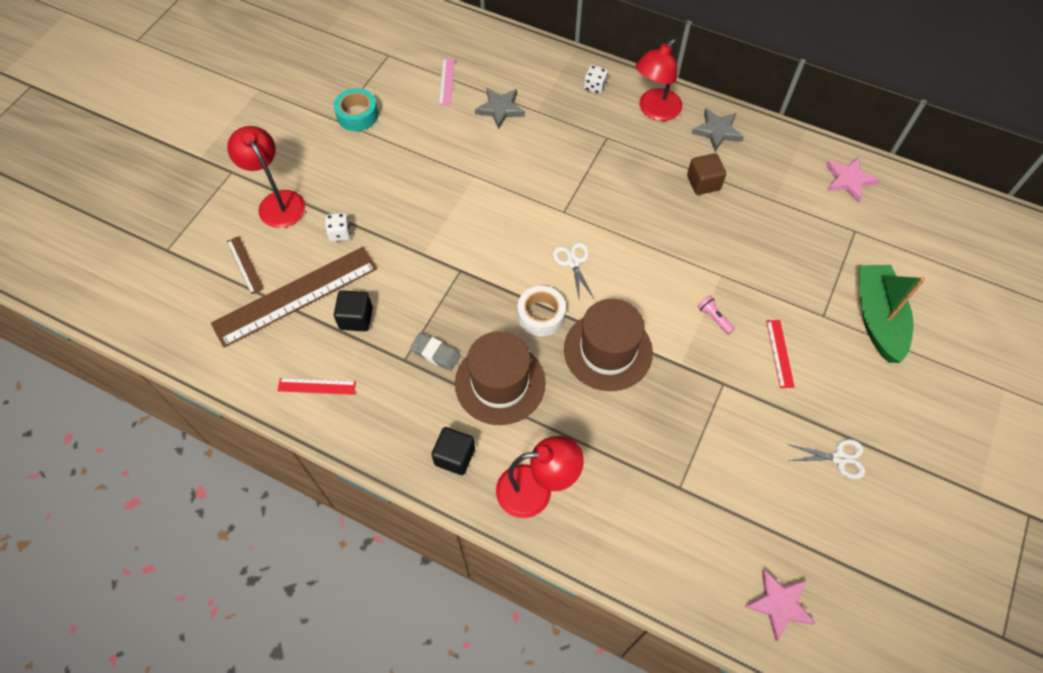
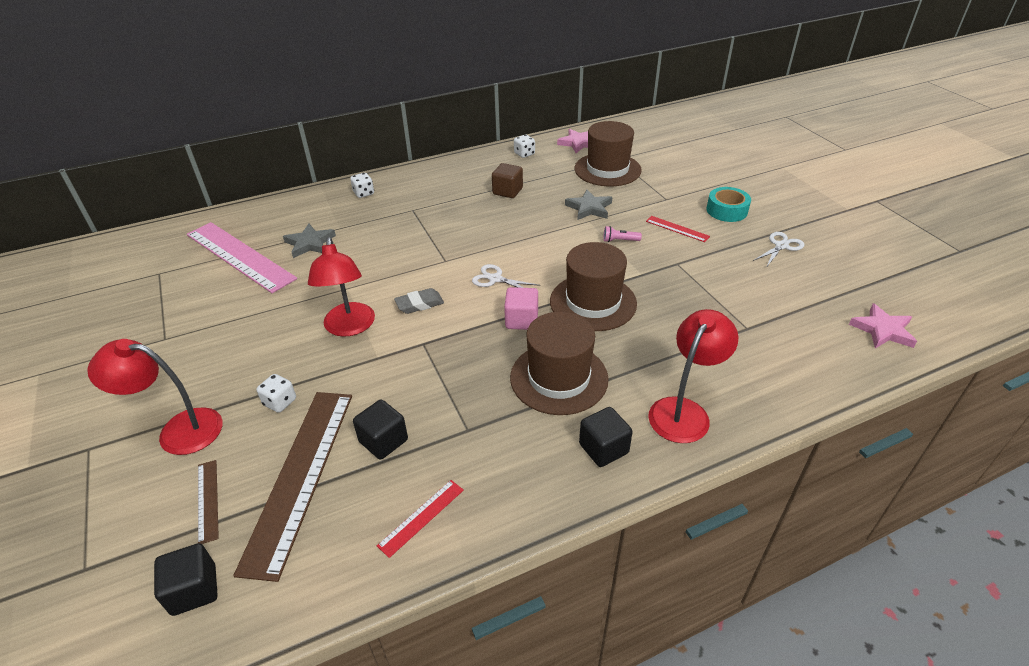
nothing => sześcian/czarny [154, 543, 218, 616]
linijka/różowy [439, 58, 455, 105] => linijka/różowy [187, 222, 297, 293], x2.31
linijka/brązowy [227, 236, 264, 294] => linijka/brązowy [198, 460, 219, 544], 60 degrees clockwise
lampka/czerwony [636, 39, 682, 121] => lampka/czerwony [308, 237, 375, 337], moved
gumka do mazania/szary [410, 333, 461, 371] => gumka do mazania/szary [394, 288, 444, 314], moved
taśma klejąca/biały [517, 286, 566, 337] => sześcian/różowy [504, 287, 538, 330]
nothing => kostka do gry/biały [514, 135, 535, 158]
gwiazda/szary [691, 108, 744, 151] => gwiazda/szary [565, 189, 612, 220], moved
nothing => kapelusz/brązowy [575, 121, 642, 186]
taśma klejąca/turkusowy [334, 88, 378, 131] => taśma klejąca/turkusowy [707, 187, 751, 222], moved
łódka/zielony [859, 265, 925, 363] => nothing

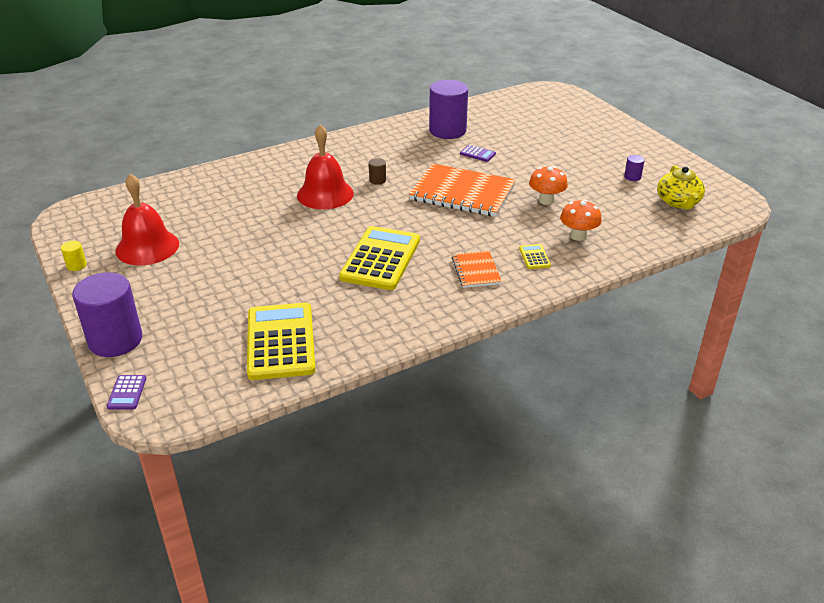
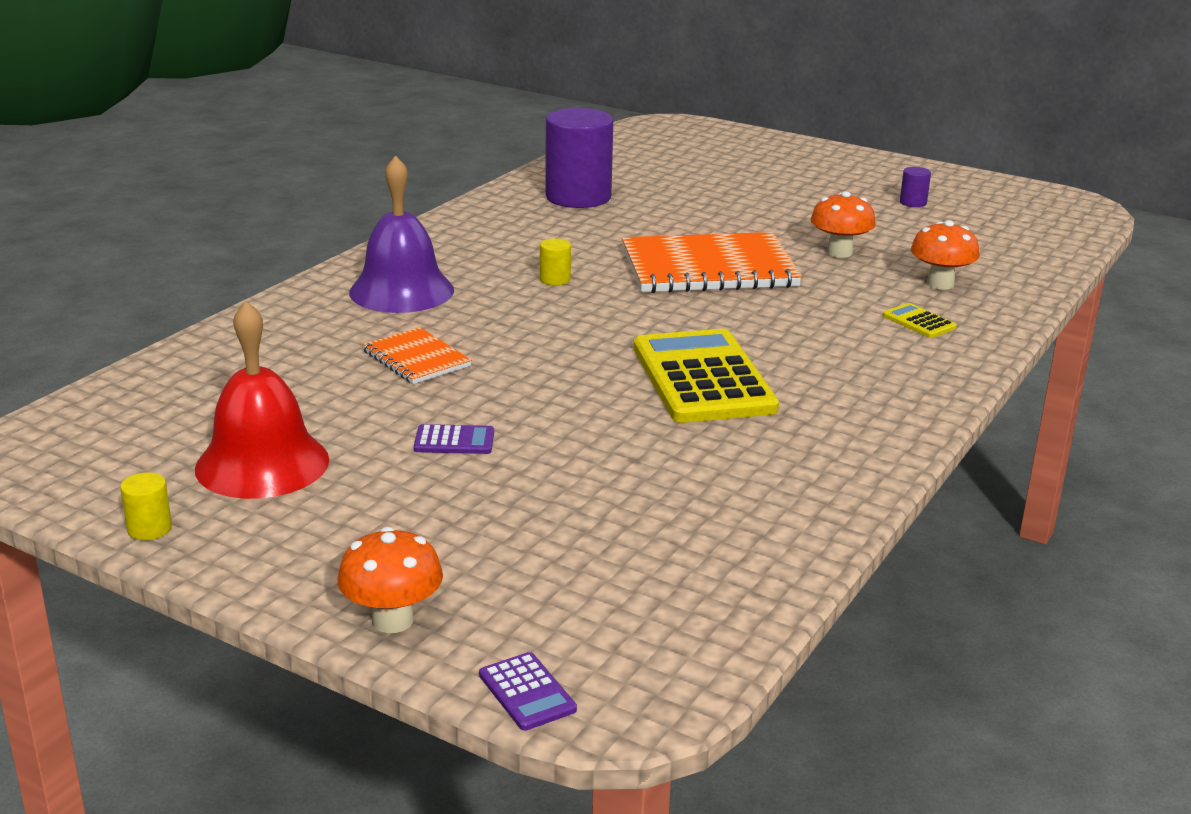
walec/fioletowy [72, 272, 142, 357] => grzyb/pomarańczowy [337, 527, 443, 633]
nothing => dzwonek/fioletowy [349, 155, 454, 313]
zeszyt/pomarańczowy [452, 251, 502, 288] => zeszyt/pomarańczowy [362, 327, 472, 384], moved
kalkulator/fioletowy [460, 145, 496, 162] => kalkulator/fioletowy [414, 424, 494, 454], moved
walec/brązowy [369, 158, 386, 185] => walec/żółty [540, 238, 571, 286]
kalkulator/żółty [247, 303, 316, 380] => nothing
dzwonek/czerwony [297, 124, 354, 209] => nothing
imbryk/żółty [657, 165, 705, 209] => nothing

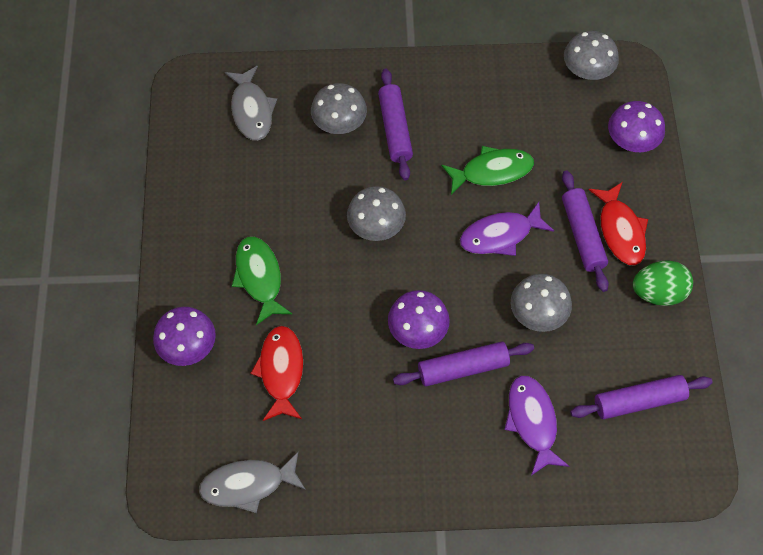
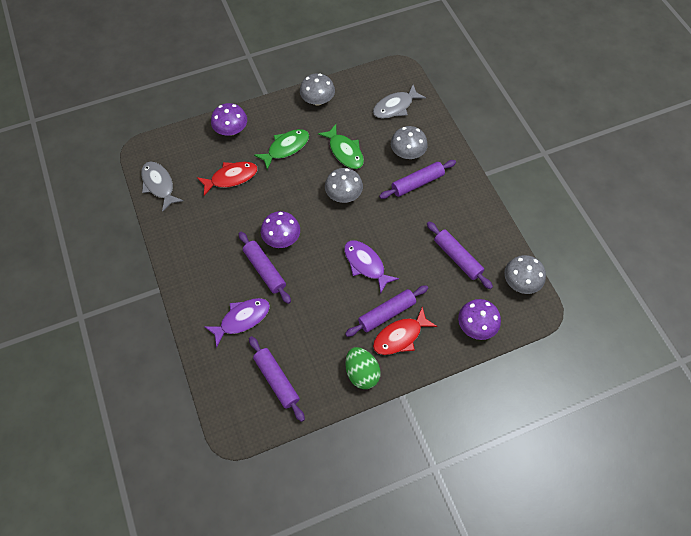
grzyb/szary [511, 274, 572, 332] => grzyb/szary [300, 73, 335, 106], moved
ryba/zielony [441, 146, 534, 195] => ryba/zielony [318, 124, 364, 169], moved
nothing => wałek do ciasta/fioletowy [427, 221, 493, 289]

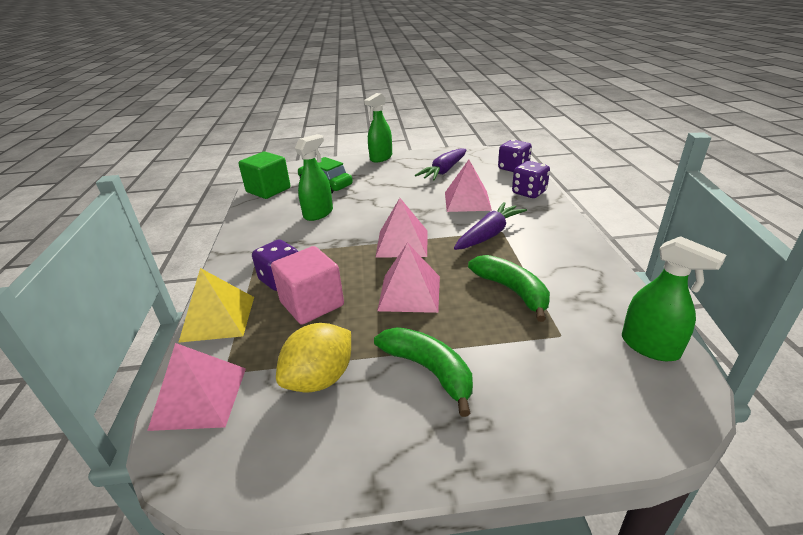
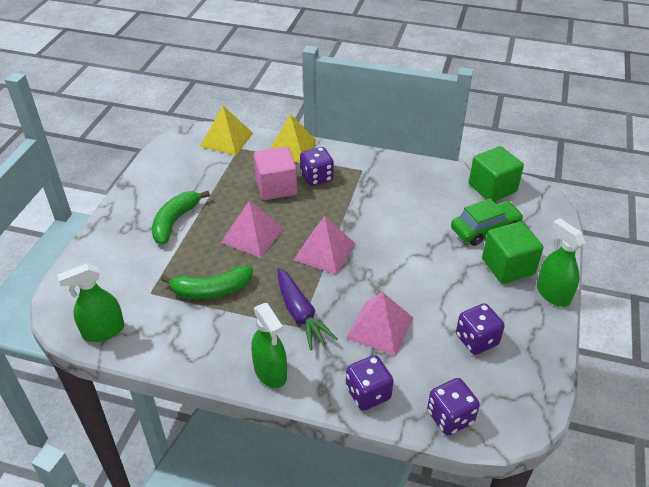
banan/zielony [374, 327, 473, 417] => banan/zielony [152, 191, 210, 244], 135 degrees clockwise
piramida/różowy [147, 343, 246, 431] => piramida/żółty [200, 106, 253, 155]
spryskiwacz/zielony [295, 134, 333, 221] => spryskiwacz/zielony [251, 303, 287, 388], moved
marchewka/fioletowy [415, 148, 466, 180] => kostka do gry/fioletowy [456, 303, 505, 355]
nothing => sześcian/zielony [482, 221, 543, 284]
cytryna/żółty [276, 323, 351, 392] => nothing

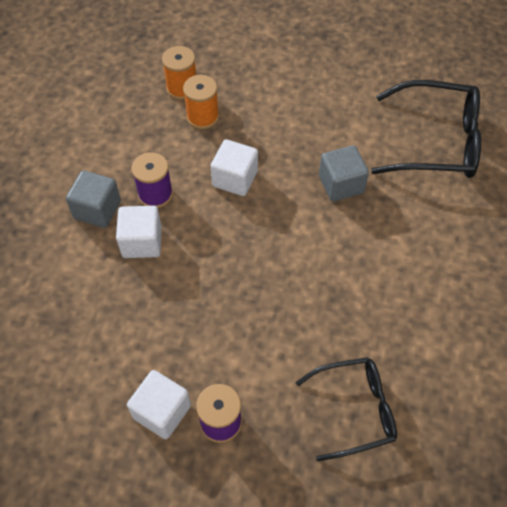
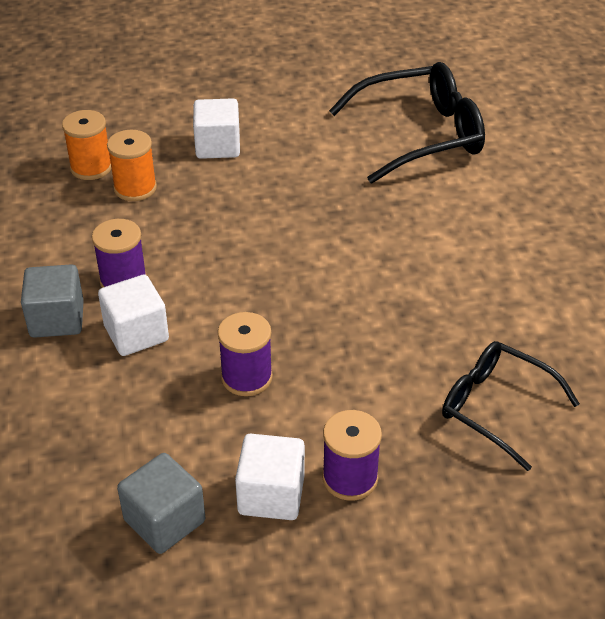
sześcian/szary [319, 145, 369, 202] => sześcian/szary [117, 453, 205, 554], moved
sześcian/biały [211, 139, 258, 196] => sześcian/biały [193, 98, 240, 159], moved
nothing => szpulka/fioletowy [218, 312, 273, 396]
okulary/czarny [296, 357, 397, 461] => okulary/czarny [442, 341, 580, 471], 105 degrees counterclockwise

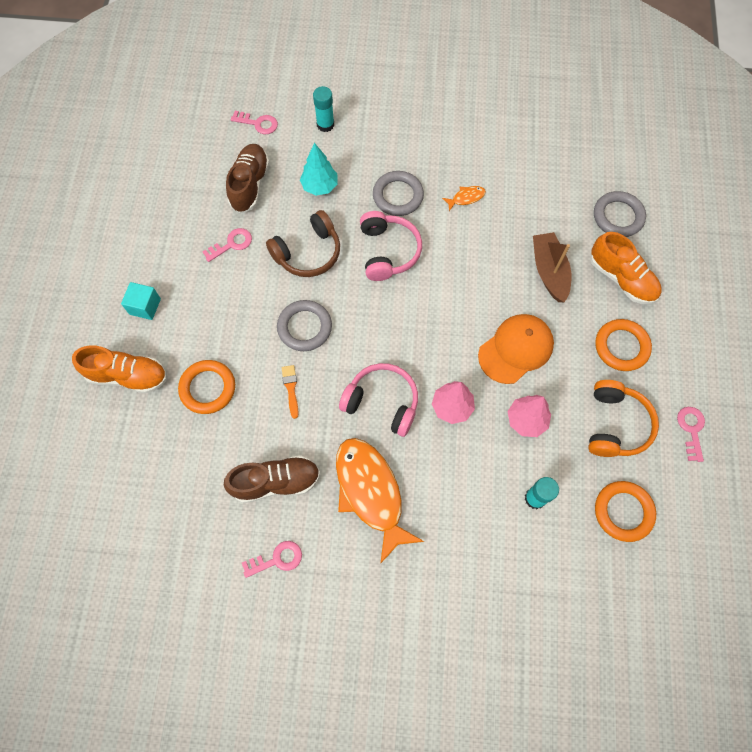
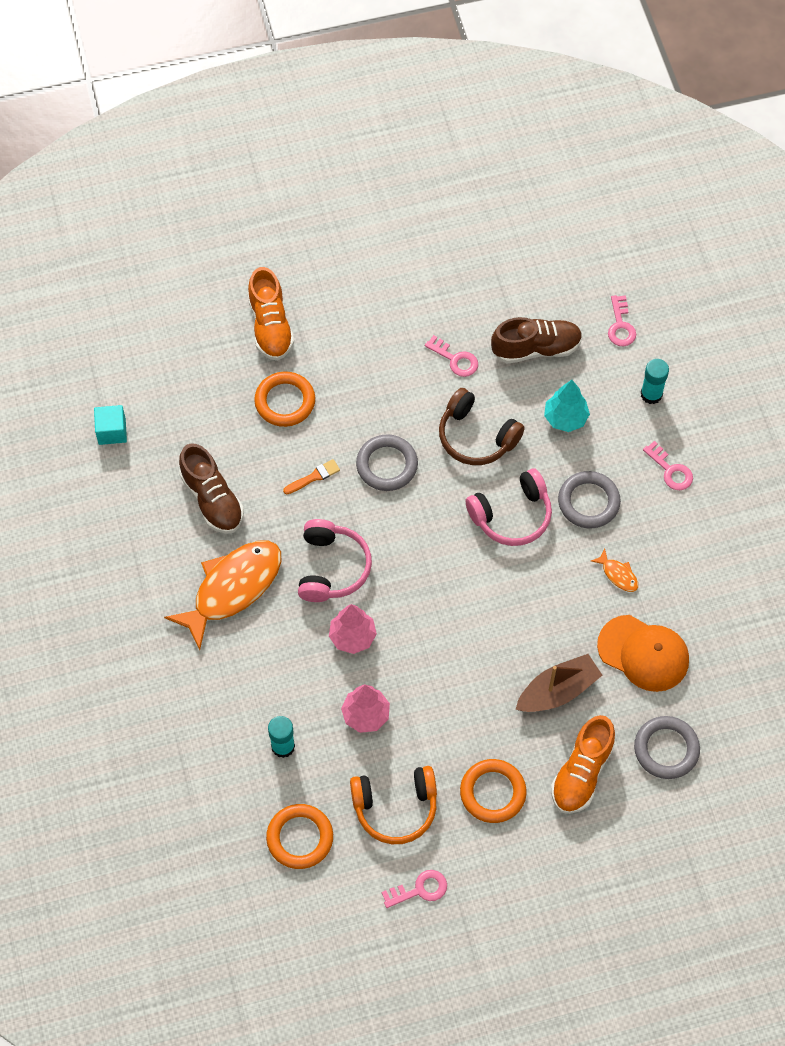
sześcian/turkusowy [121, 282, 161, 320] => sześcian/turkusowy [94, 405, 127, 445], moved
czapka/pomarańczowy [478, 314, 554, 384] => czapka/pomarańczowy [597, 615, 689, 692], moved
klucz/różowy [242, 541, 302, 578] => klucz/różowy [643, 441, 693, 490], moved

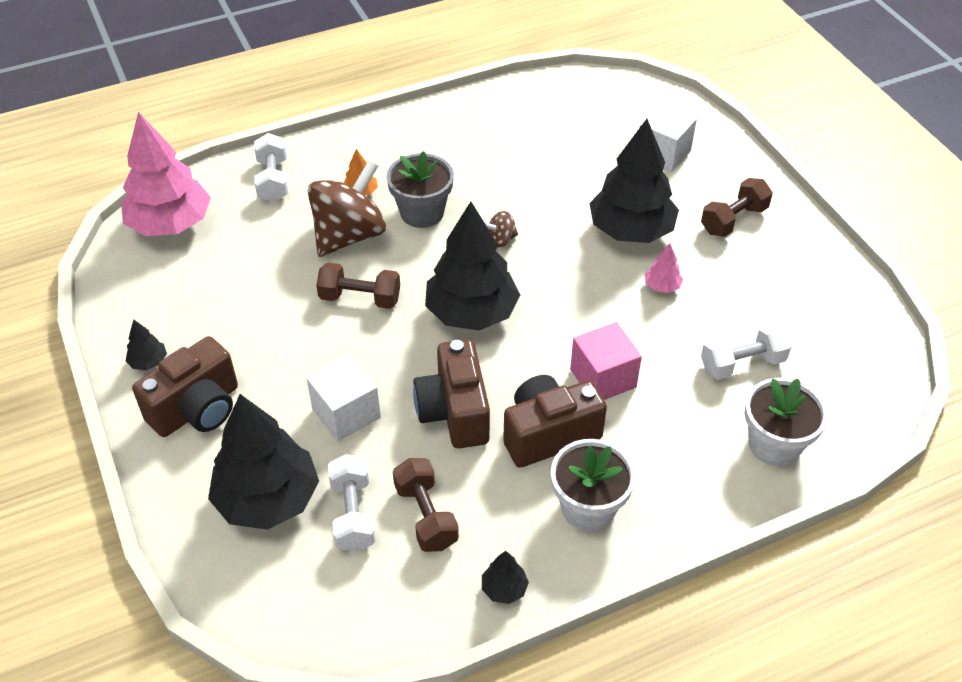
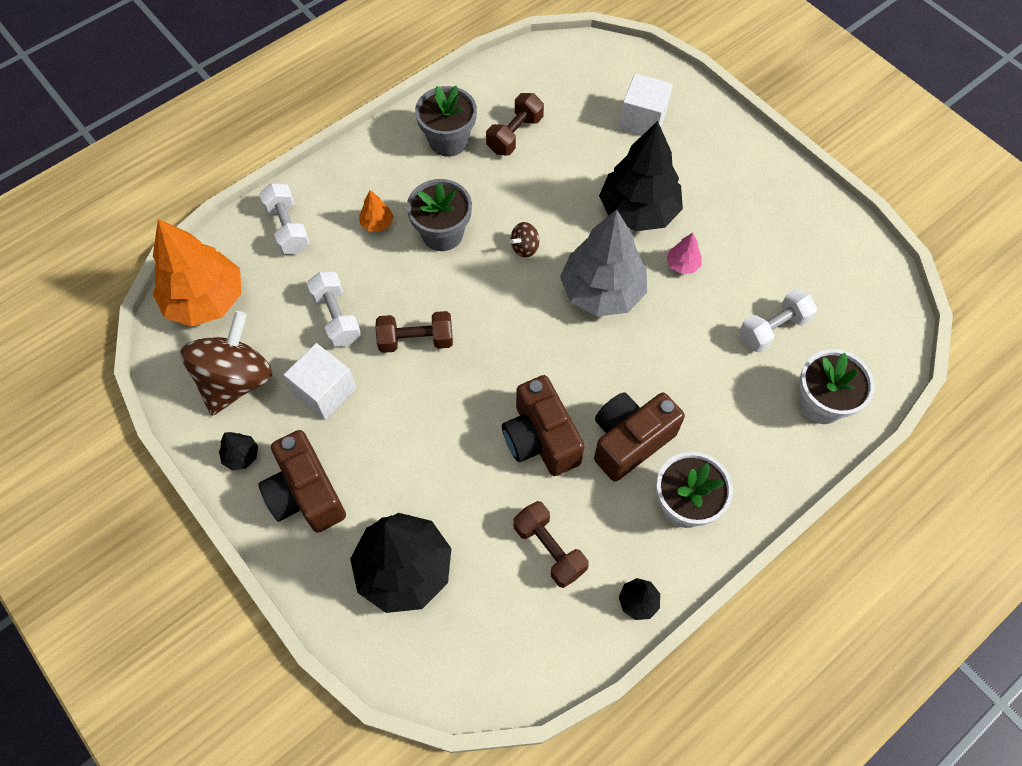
drzewko/różowy [121, 112, 211, 236] => drzewko/pomarańczowy [153, 219, 242, 327]
bączek/brązowy [308, 160, 386, 257] => bączek/brązowy [180, 311, 272, 415], moved
aparat fotograficzny/brązowy [132, 336, 238, 437] => aparat fotograficzny/brązowy [258, 430, 346, 533], 120 degrees clockwise
sześcian/biały [306, 355, 381, 441] => sześcian/biały [284, 343, 356, 420], moved
hantel/biały [328, 454, 375, 552] => hantel/biały [307, 272, 361, 347], moved
nothing => doniczka/szary [415, 86, 477, 157]
hantel/brązowy [701, 178, 773, 237] => hantel/brązowy [486, 93, 544, 155], moved
nothing => drzewko/szary [560, 209, 647, 317]
drzewko/czarny [425, 201, 520, 330] => nothing
sześcian/różowy [570, 322, 642, 400] => nothing

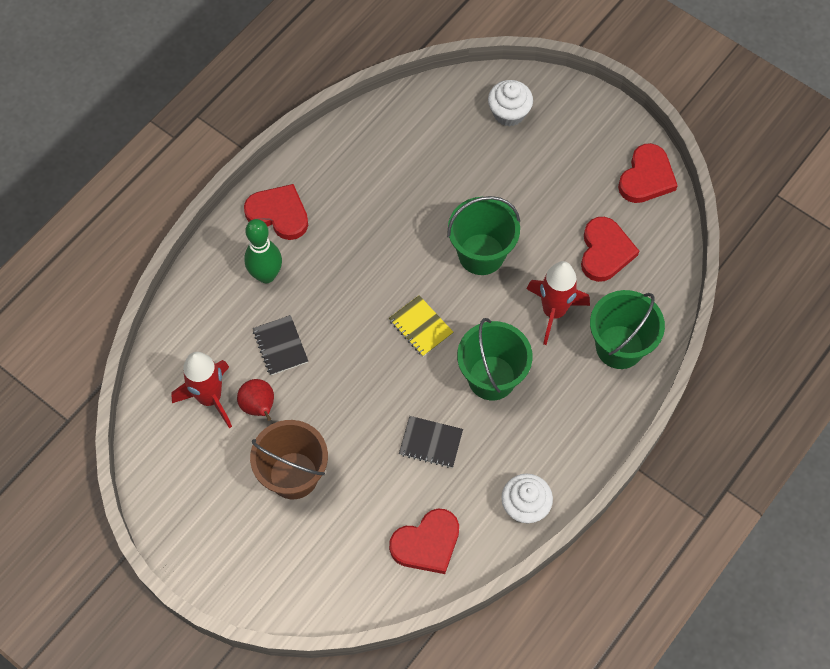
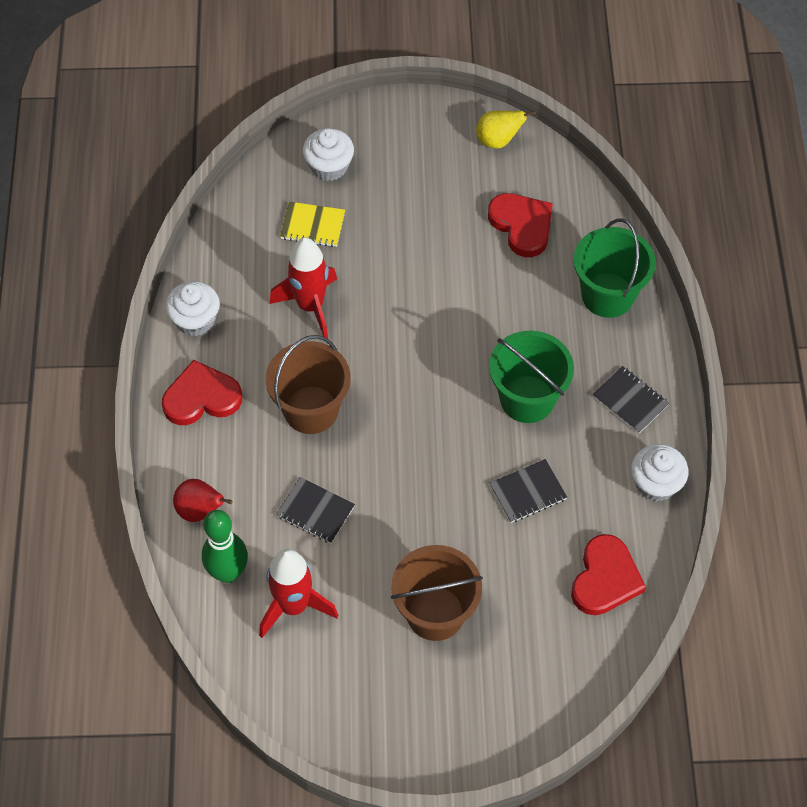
nothing => muffinka/biały [166, 281, 220, 336]
gruszka/czerwony [237, 379, 274, 421] => gruszka/czerwony [173, 479, 233, 522], moved
kręgiel/zielony [244, 219, 282, 283] => kręgiel/zielony [202, 510, 248, 583], moved
nothing => wiadro/brązowy [266, 335, 351, 434]
rakieta/czerwony [526, 261, 590, 345] => rakieta/czerwony [269, 237, 337, 338], moved
zeszyt/żółty [389, 295, 454, 357] => zeszyt/żółty [280, 202, 345, 247], moved
serce/czerwony [618, 143, 678, 203] => gruszka/żółty [476, 111, 536, 149]
nothing => zeszyt/czarny [593, 366, 669, 433]
wiadro/zielony [447, 196, 520, 275] => nothing

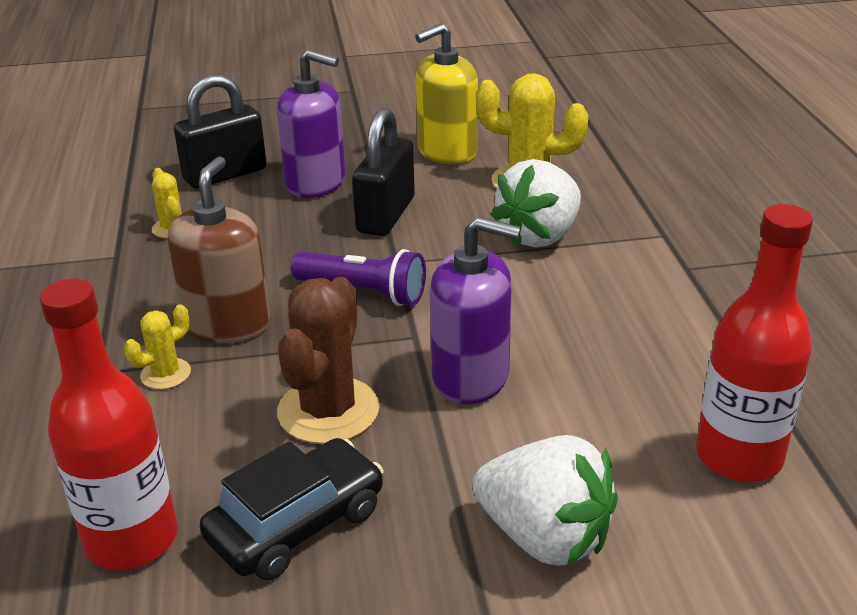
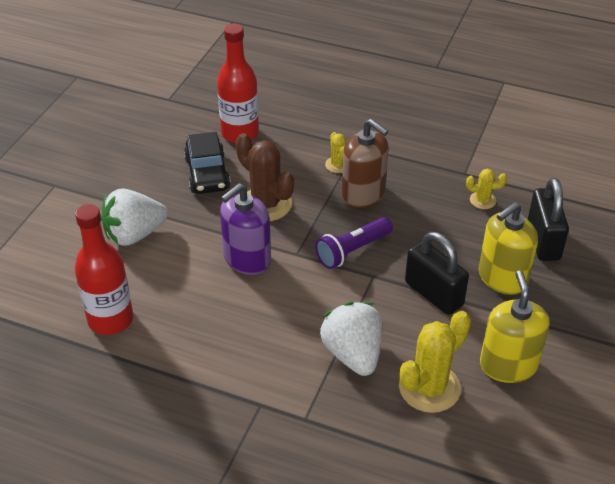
dozownik mydła/fioletowy [277, 50, 345, 198] => dozownik mydła/żółty [479, 202, 538, 295]

